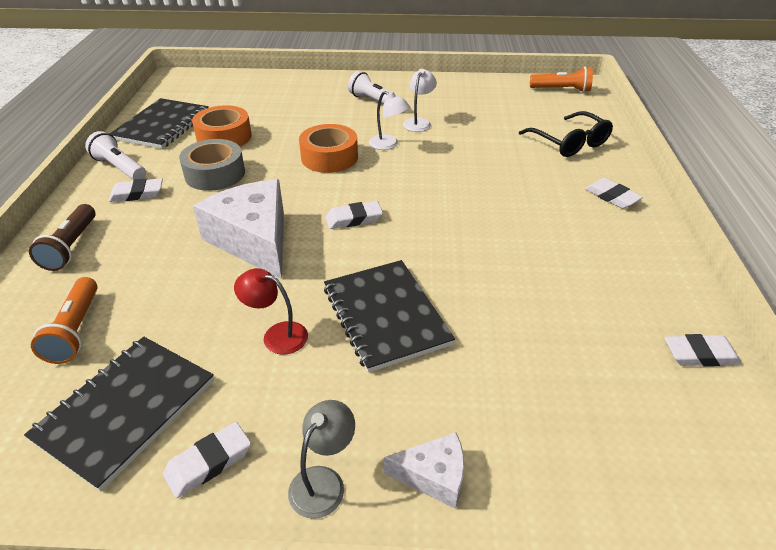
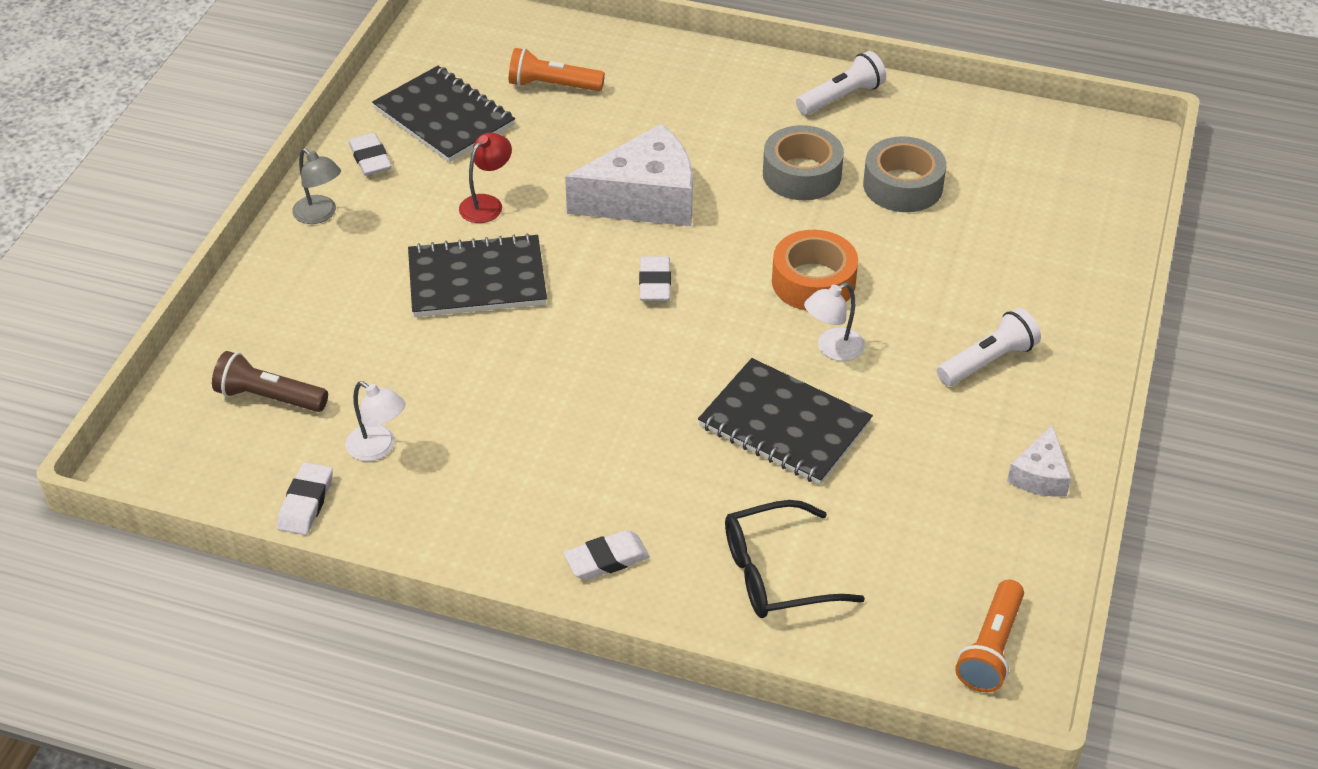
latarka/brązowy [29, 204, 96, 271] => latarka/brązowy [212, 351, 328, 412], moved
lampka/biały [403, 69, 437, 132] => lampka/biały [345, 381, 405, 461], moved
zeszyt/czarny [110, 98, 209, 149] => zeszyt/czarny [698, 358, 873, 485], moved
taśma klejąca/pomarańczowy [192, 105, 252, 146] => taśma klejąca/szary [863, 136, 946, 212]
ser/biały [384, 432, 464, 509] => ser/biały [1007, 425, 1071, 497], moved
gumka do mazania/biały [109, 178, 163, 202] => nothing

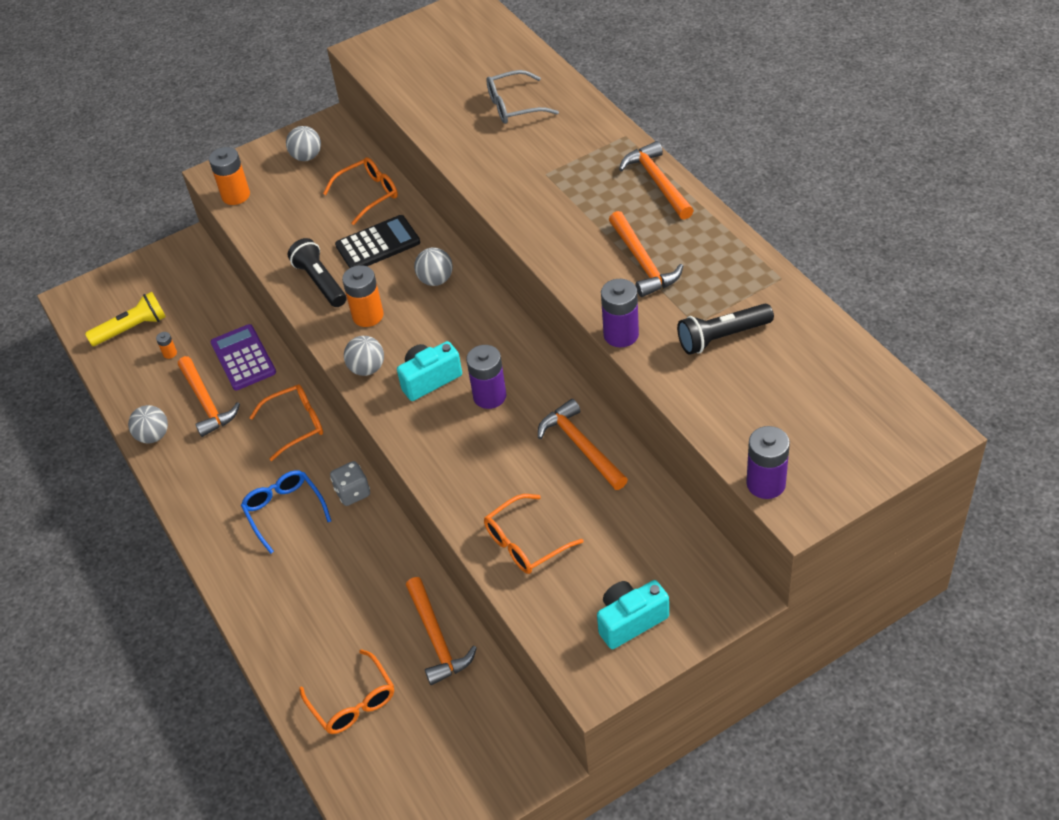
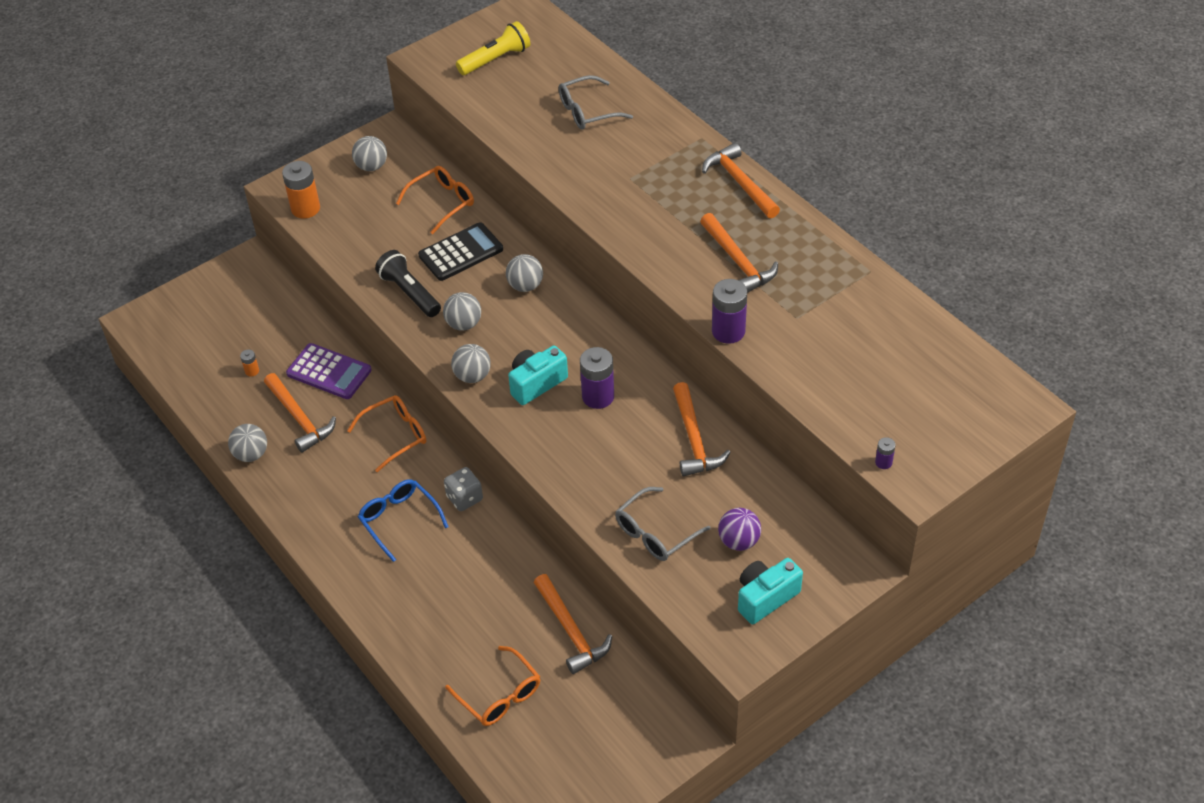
kalkulator/fioletowy [210, 324, 276, 390] => kalkulator/fioletowy [286, 343, 372, 399], 150 degrees clockwise
bateria/pomarańczowy [342, 265, 384, 327] => piłka/szary [443, 292, 481, 331]
latarka/żółty [85, 292, 166, 346] => latarka/żółty [456, 21, 530, 75], moved
okulary/pomarańczowy [484, 494, 584, 574] => okulary/szary [615, 487, 711, 561]
młotek/pomarańczowy [538, 399, 628, 490] => młotek/pomarańczowy [673, 382, 730, 477], 150 degrees counterclockwise
nothing => piłka/fioletowy [718, 508, 761, 551]
bateria/fioletowy [746, 426, 790, 499] => bateria/fioletowy [875, 437, 896, 469], x0.48
latarka/czarny [677, 304, 774, 355] => nothing

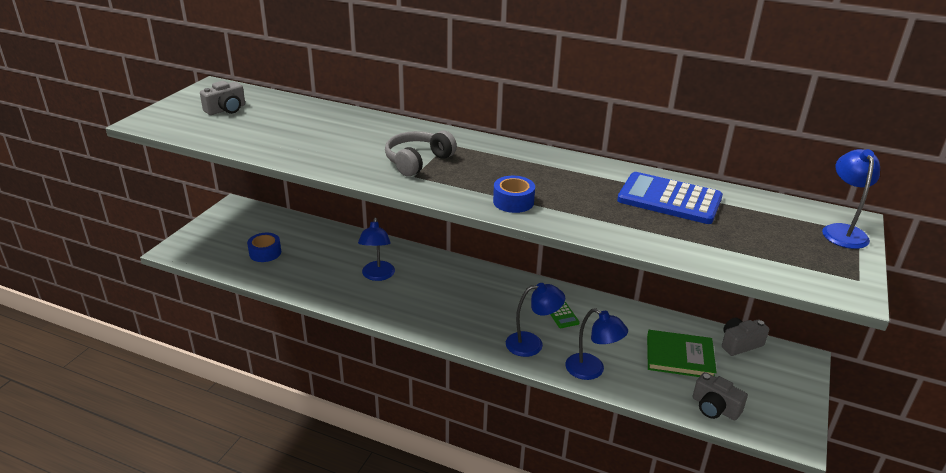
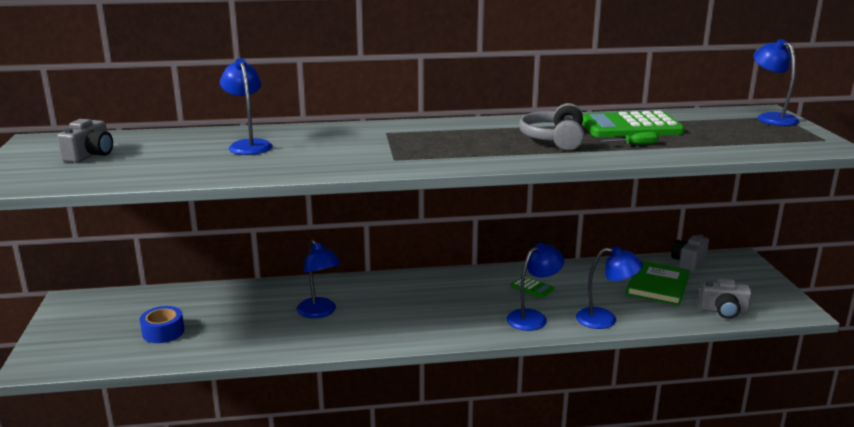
nothing => lampka/niebieski [220, 58, 273, 155]
słuchawki/szary [385, 131, 457, 177] => słuchawki/szary [519, 103, 584, 151], moved
kalkulator/niebieski [617, 172, 723, 224] => kalkulator/zielony [582, 111, 685, 137]
nothing => śrubokręt/zielony [599, 132, 659, 145]
książka/zielony [647, 330, 717, 377] => książka/zielony [626, 261, 690, 305], 45 degrees counterclockwise
taśma klejąca/niebieski [493, 176, 535, 213] => nothing

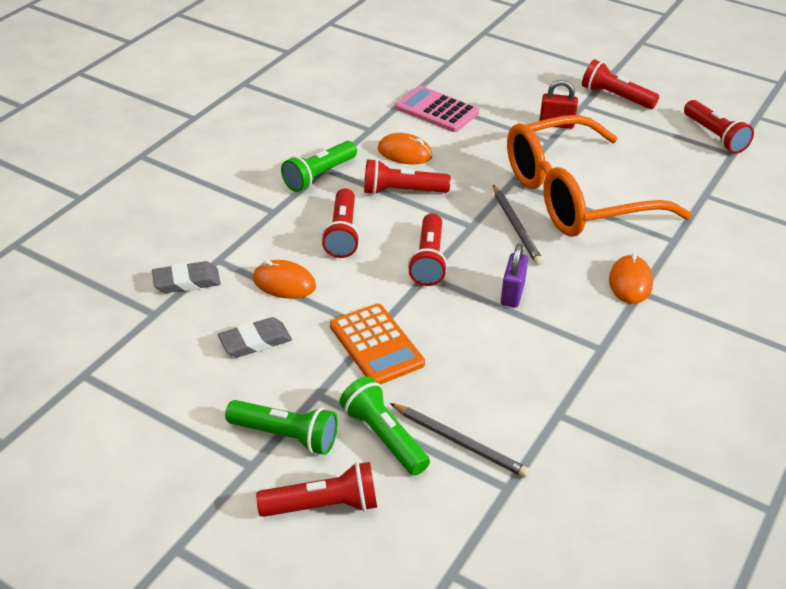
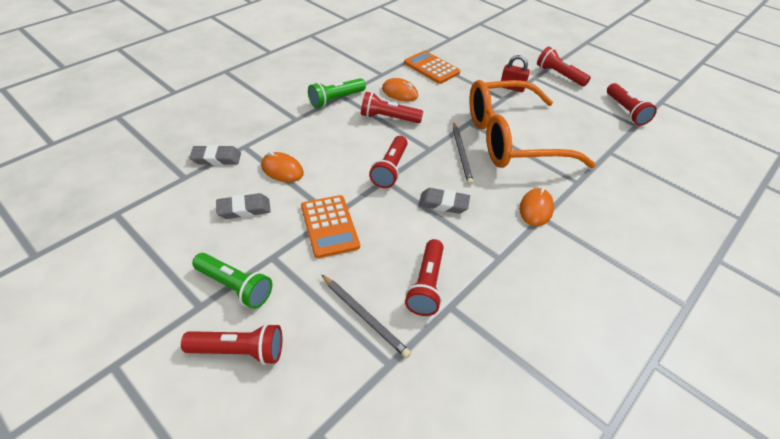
kalkulator/różowy [395, 86, 479, 132] => kalkulator/pomarańczowy [404, 51, 460, 84]
latarka/czerwony [321, 188, 360, 258] => latarka/czerwony [405, 239, 444, 316], moved
kłódka/fioletowy [501, 244, 528, 308] => gumka do mazania/szary [418, 188, 470, 214]
latarka/zielony [340, 376, 430, 476] => nothing

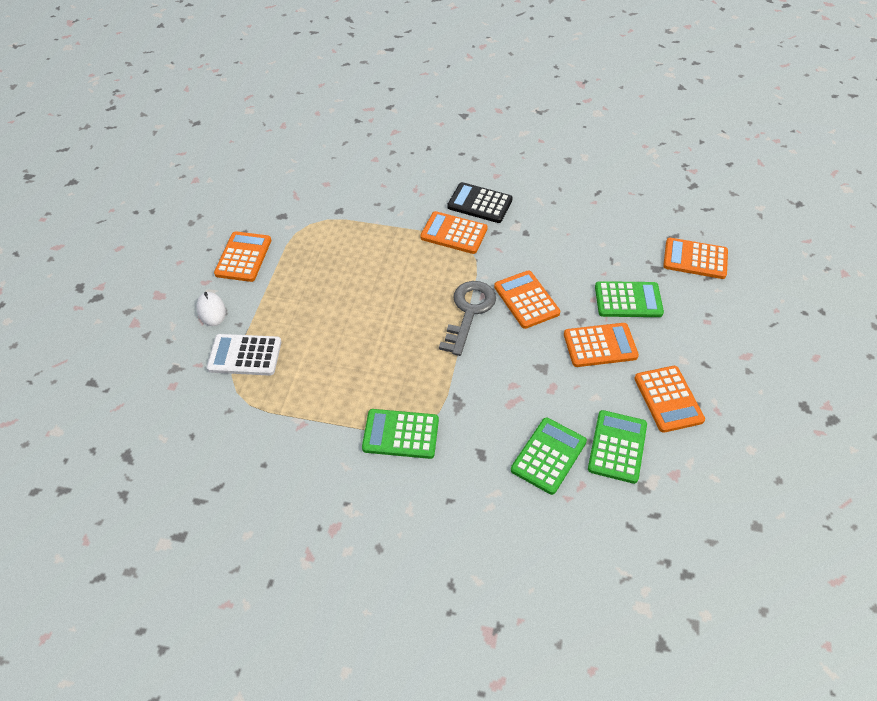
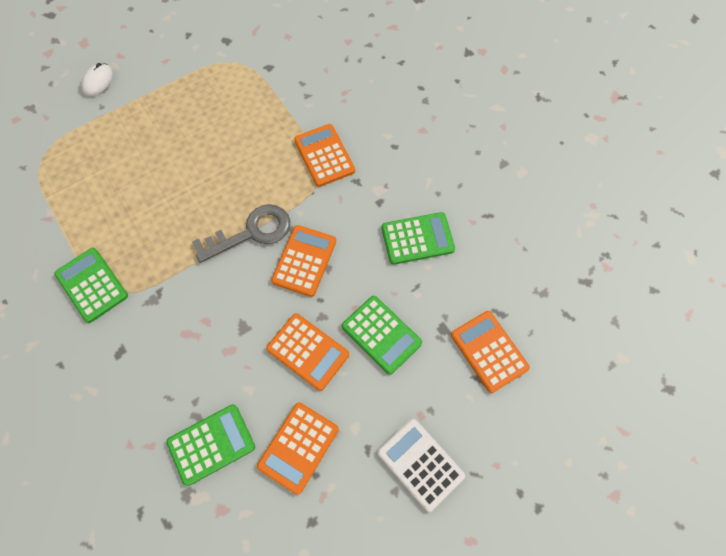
kalkulator/biały [207, 334, 281, 376] => kalkulator/biały [378, 419, 465, 512], moved
kalkulator/zielony [511, 418, 587, 495] => kalkulator/zielony [382, 212, 455, 265], moved
kalkulator/pomarańczowy [214, 231, 271, 282] => nothing
kalkulator/czarny [447, 182, 513, 223] => nothing

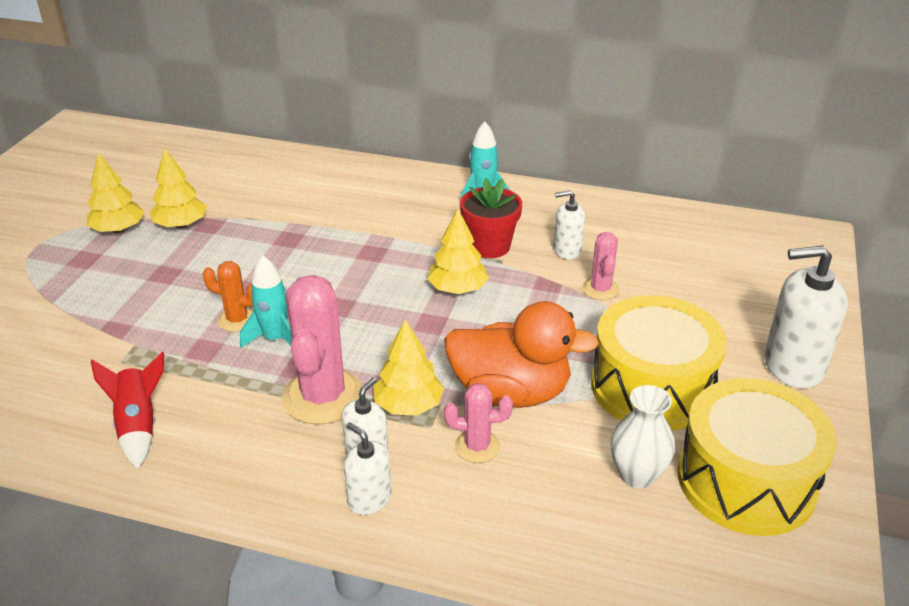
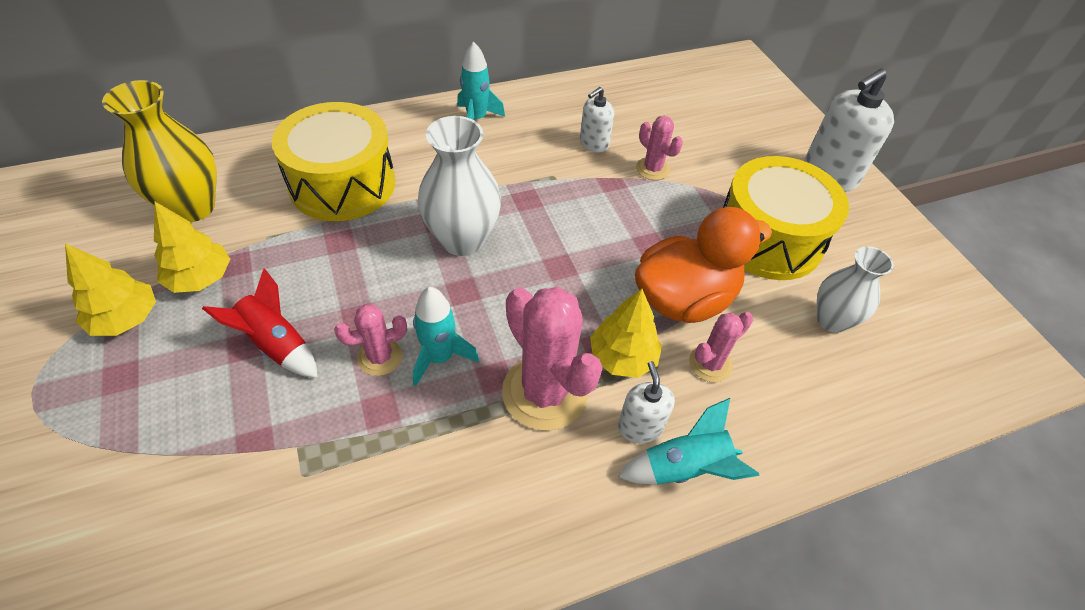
nothing => wazon/żółty [102, 80, 217, 222]
rakieta/czerwony [91, 352, 164, 469] => rakieta/czerwony [202, 269, 318, 378], moved
bęben/żółty [678, 378, 837, 536] => bęben/żółty [272, 102, 395, 221], moved
kaktus/pomarańczowy [202, 261, 254, 332] => kaktus/różowy [334, 304, 407, 376]
nothing => wazon/biały [418, 116, 501, 256]
dozownik mydła/biały [344, 422, 392, 515] => rakieta/turkusowy [618, 398, 760, 485]
drzewko/żółty [427, 209, 489, 294] => nothing
doniczka/czerwony [460, 178, 522, 258] => nothing

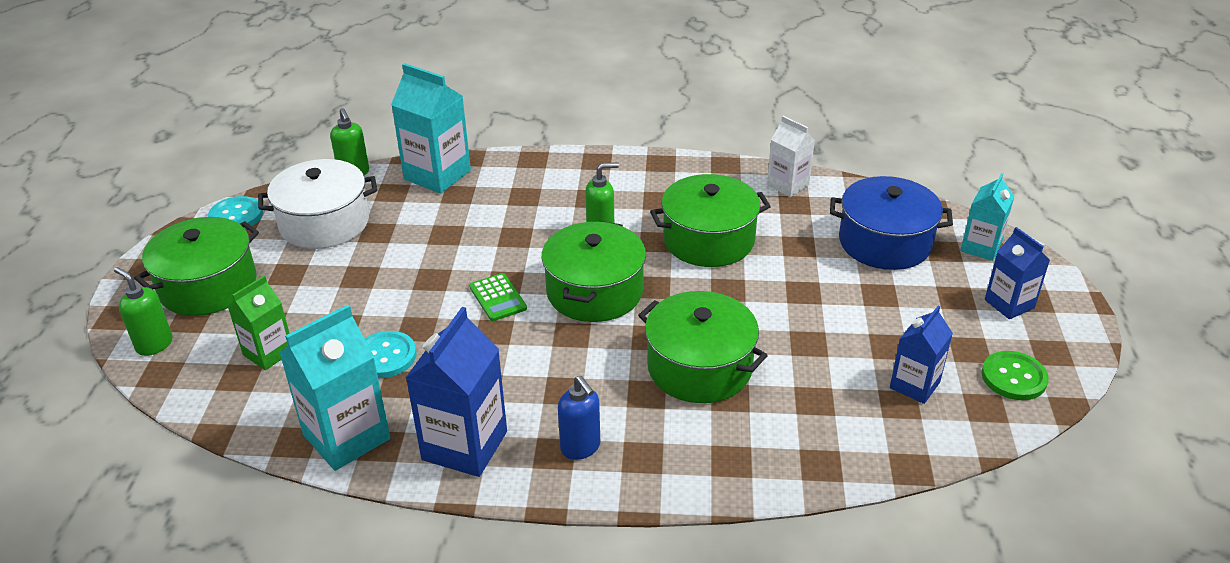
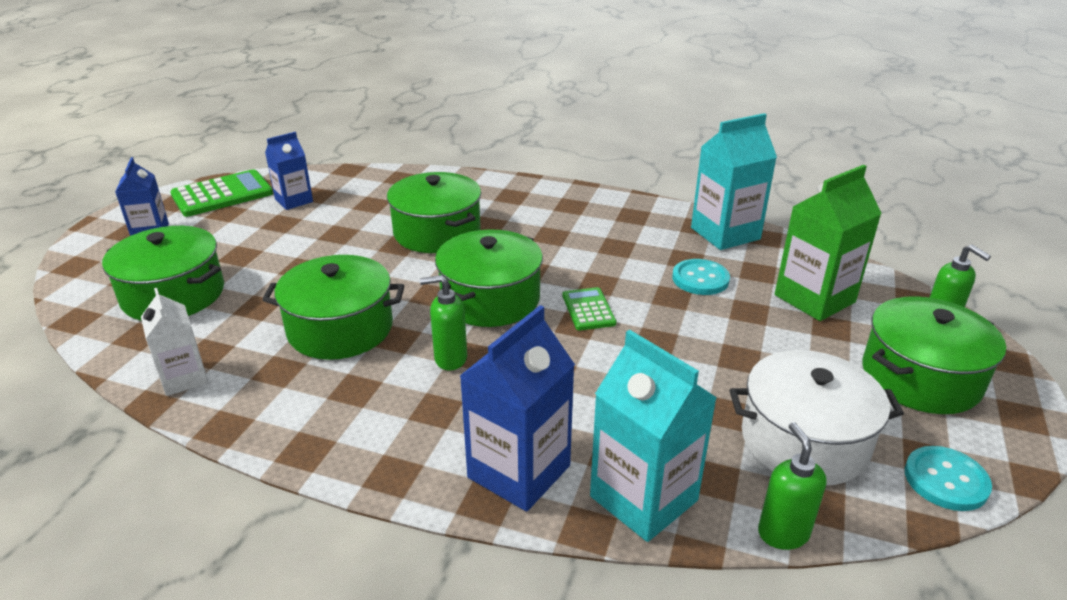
garnek/niebieski [830, 176, 953, 270] => garnek/zielony [102, 226, 224, 321]
guzik/zielony [982, 351, 1049, 400] => kalkulator/zielony [170, 169, 273, 217]
karton mleka/niebieski [406, 307, 507, 477] => karton mleka/niebieski [460, 305, 575, 511], moved
karton mleka/zielony [228, 276, 289, 370] => karton mleka/zielony [775, 165, 882, 321], x1.62
dozownik mydła/niebieski [558, 376, 600, 460] => nothing
karton mleka/turkusowy [961, 173, 1015, 261] => nothing

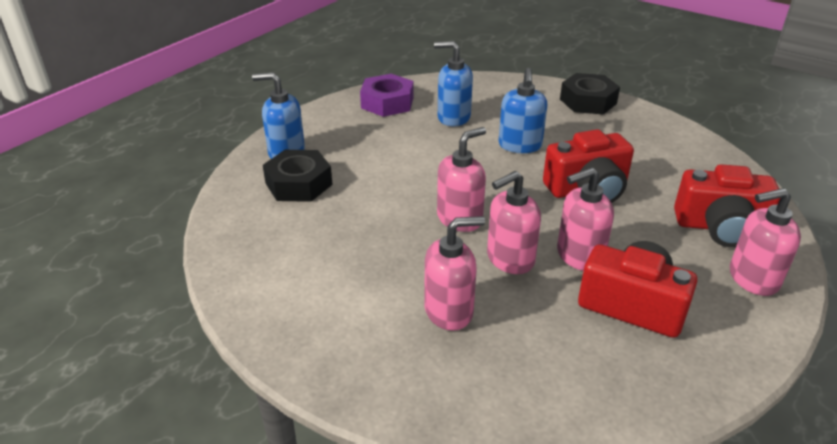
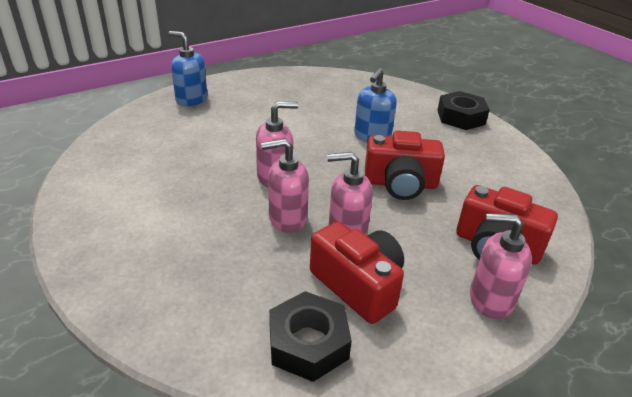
nakrętka/czarny [263, 150, 333, 202] => nakrętka/czarny [269, 291, 352, 382], moved
nakrętka/fioletowy [360, 74, 413, 117] => nothing
dozownik mydła/różowy [424, 216, 485, 331] => nothing
dozownik mydła/niebieski [434, 41, 473, 126] => nothing

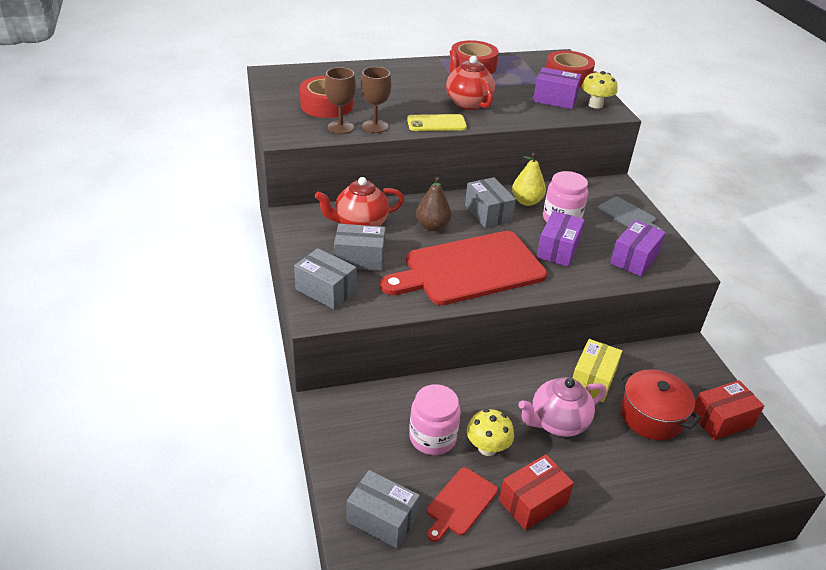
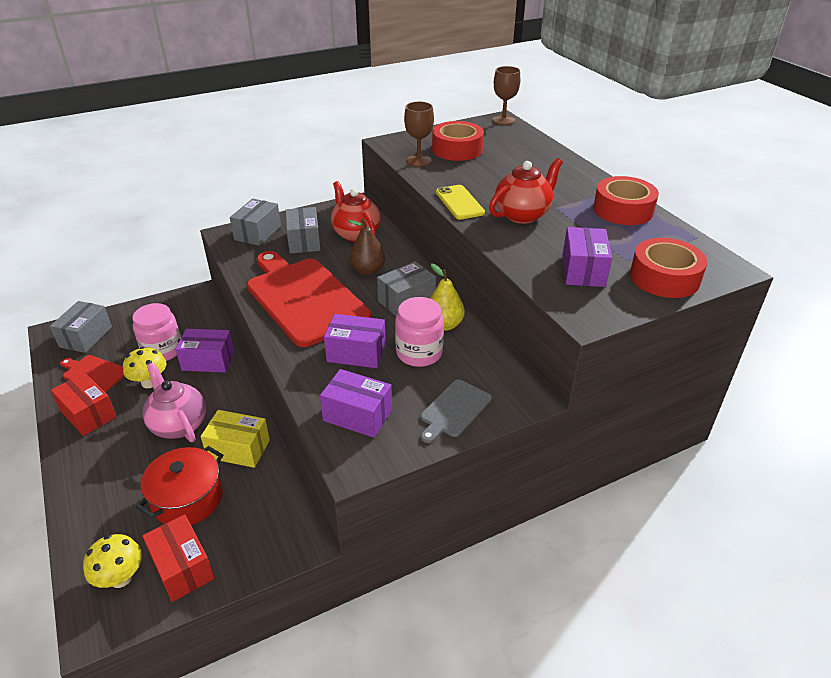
grzyb/żółty [581, 71, 618, 109] => grzyb/żółty [83, 534, 142, 588], moved
nothing => pudełko/fioletowy [175, 329, 234, 373]
kielich/brązowy [361, 67, 392, 133] => kielich/brązowy [492, 66, 520, 125], moved

